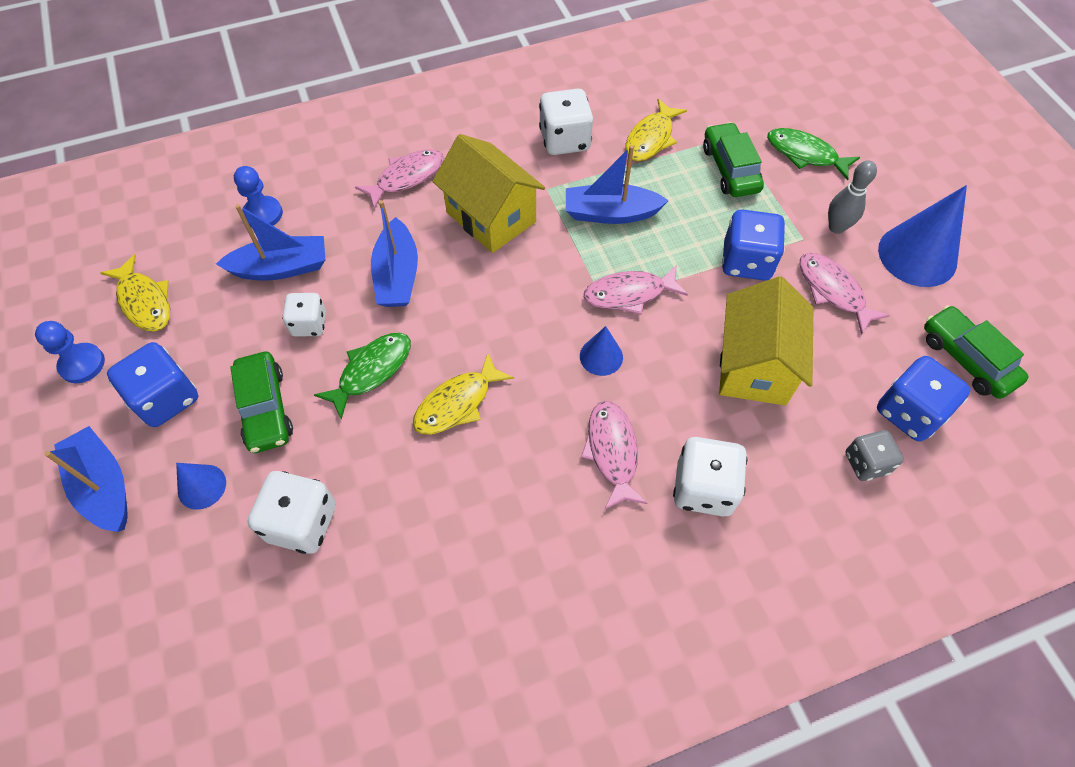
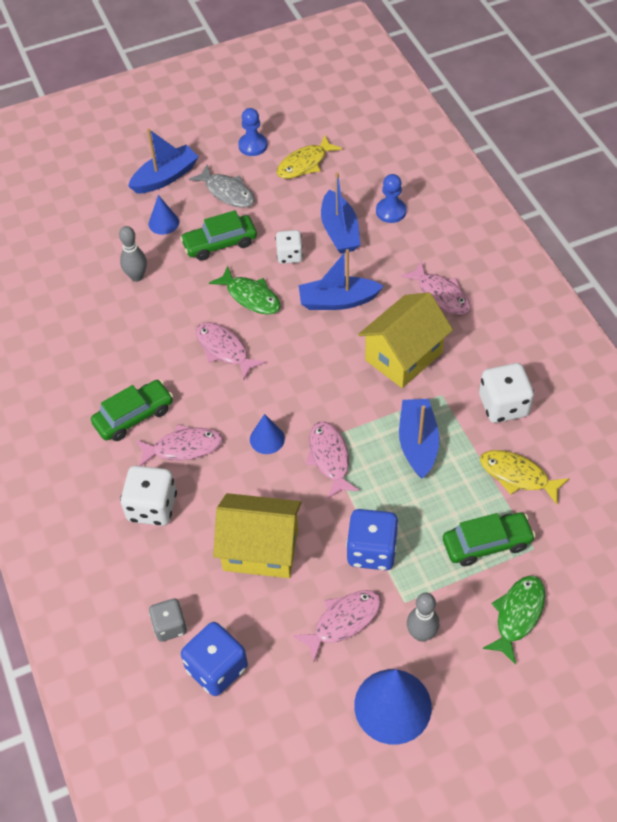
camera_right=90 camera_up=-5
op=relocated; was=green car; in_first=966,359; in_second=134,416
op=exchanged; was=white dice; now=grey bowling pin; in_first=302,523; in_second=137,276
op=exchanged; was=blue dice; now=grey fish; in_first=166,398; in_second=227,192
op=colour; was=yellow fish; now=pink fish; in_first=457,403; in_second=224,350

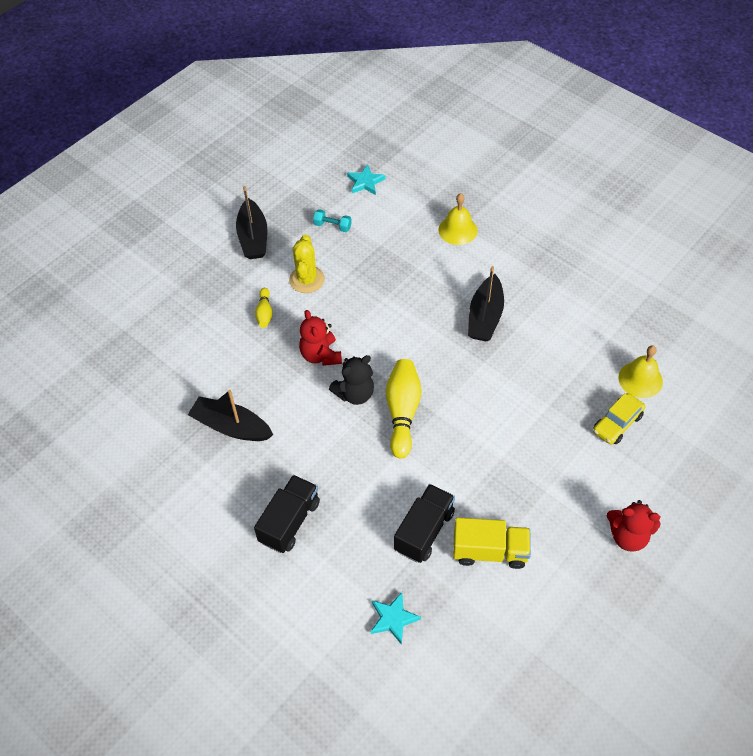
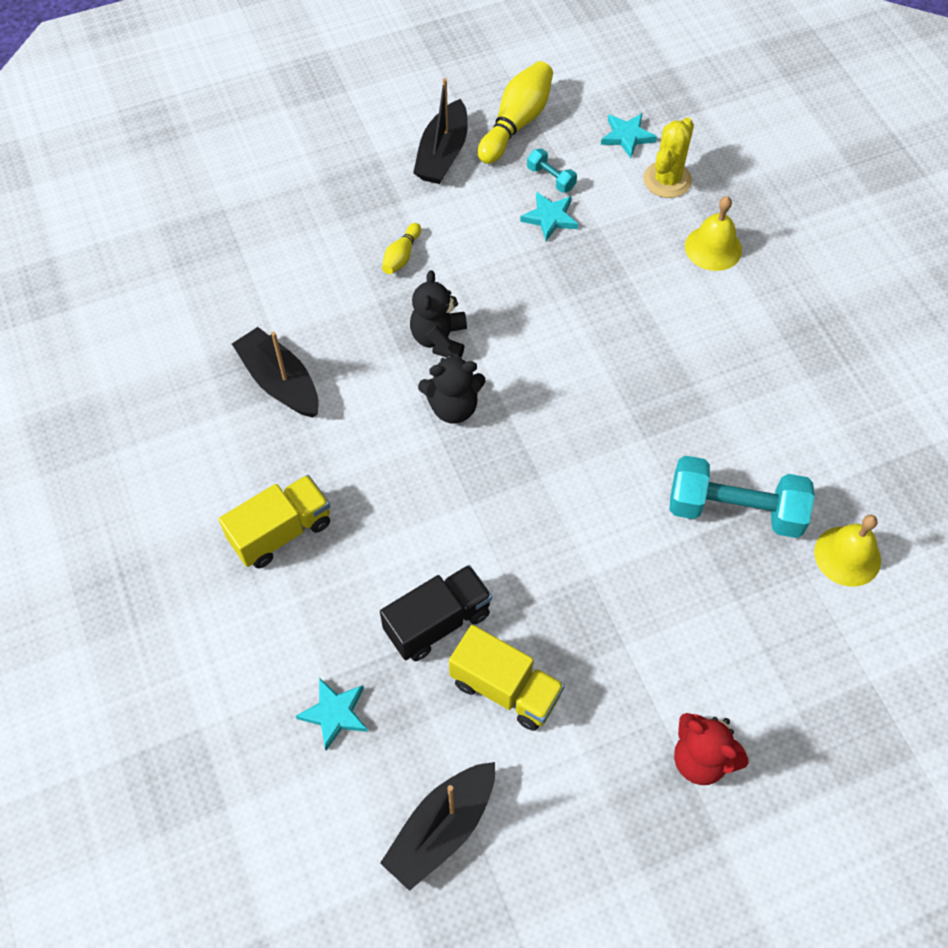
camera_right=25 camera_up=5
op=colour; was=black truck; now=yellow truck; in_first=289,521; in_second=281,532
op=relocated; was=black boat; in_first=485,317; in_second=441,829
op=colour; was=red teddy bear; now=black teddy bear; in_first=321,355; in_second=439,339
op=relocated; was=yellow bowling pin; in_first=402,412; in_second=516,123
op=appeared; now=turquoise star; in_second=550,218
op=relocated; was=yellow cactus; in_first=307,279; in_second=667,180
op=appeared; now=turquoise dumbbell; in_second=734,510
op=missing; was=yellow car; in_first=617,423

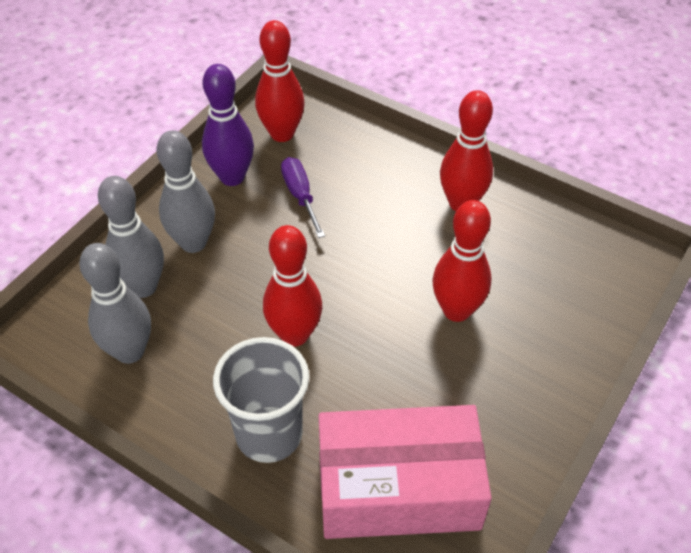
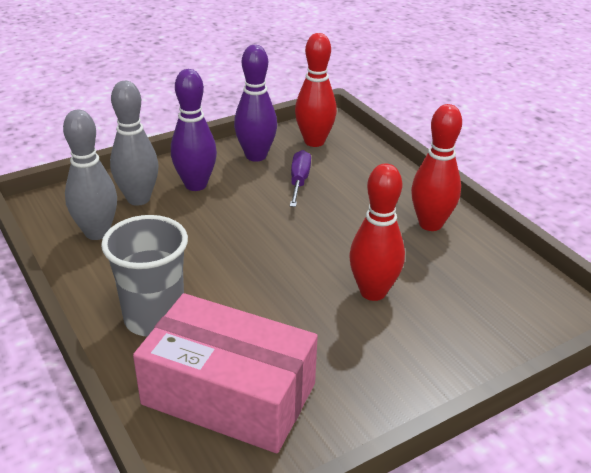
camera_right=25 camera_up=-15
op=colour; was=grey bowling pin; now=purple bowling pin; in_first=193,243; in_second=195,185
op=missing; was=red bowling pin; in_first=294,335

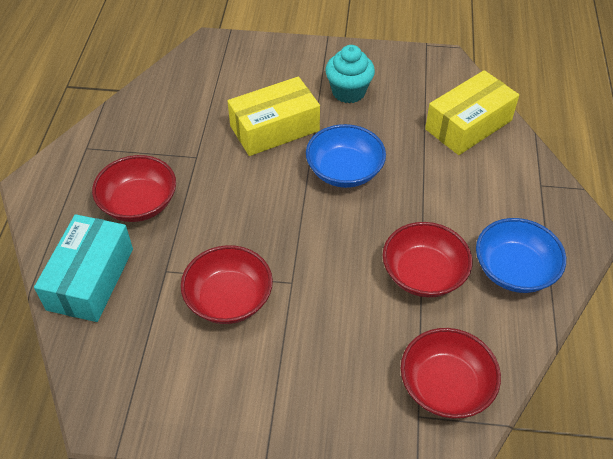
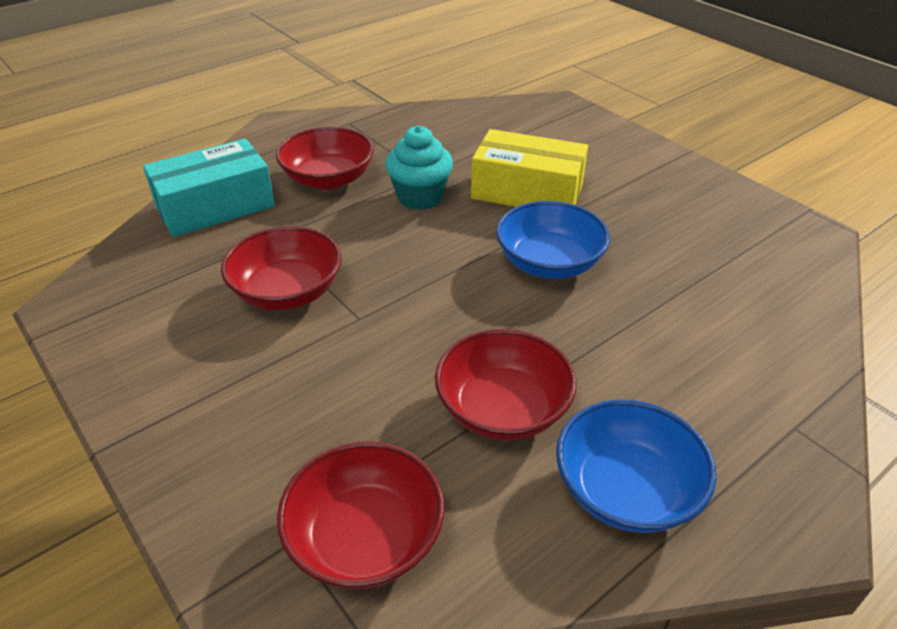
camera_right=45 camera_up=-10
op=relocated; was=turquoise cupcake; in_first=348,92; in_second=420,197
op=missing; was=yellow box; in_first=468,125

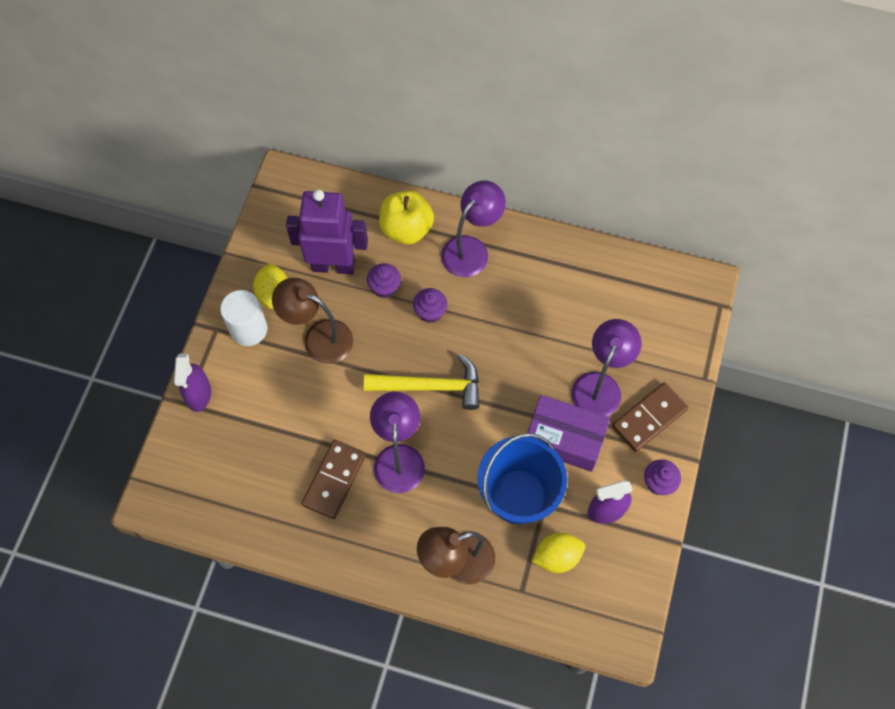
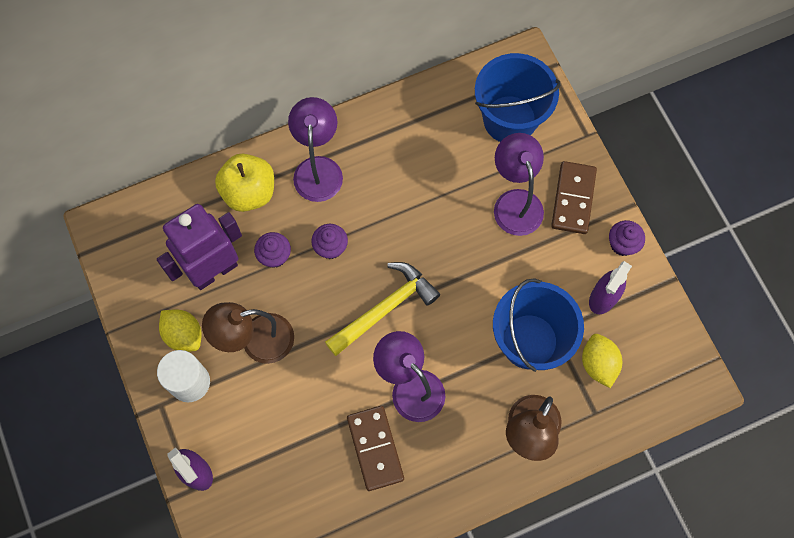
camera_right=-40 camera_up=5
op=appeared; now=blue bucket; in_second=509,119
op=spun; was=yellow lemon; in_first=557,556; in_second=598,364; clockwise=-45
op=missing; was=purple box; in_first=564,438

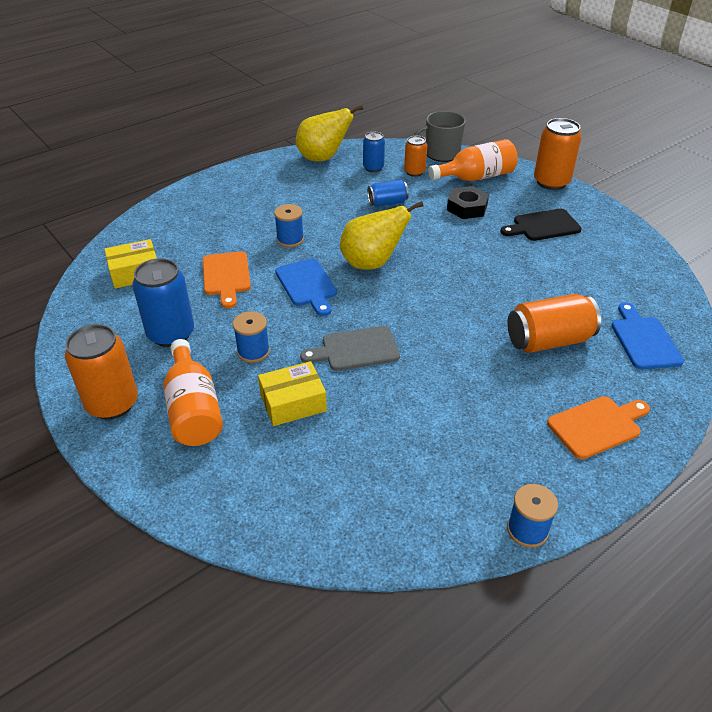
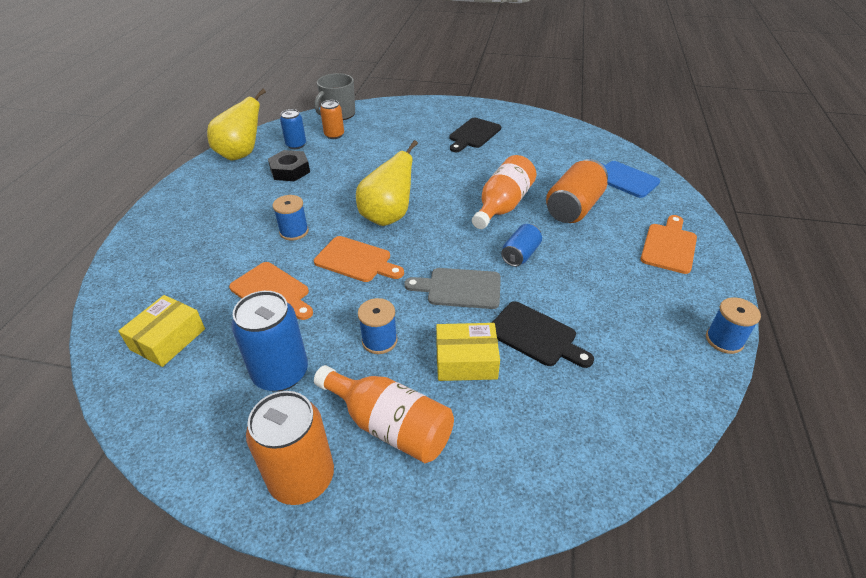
camera_right=-40 camera_up=0
op=relocated; was=black nut; in_first=467,207; in_second=290,170
op=colour; was=blue cutting board; now=orange cutting board; in_first=307,285; in_second=356,260
op=spun; was=grey cutting board; in_first=356,349; in_second=459,288; clockwise=60
op=spun; was=yellow box; in_first=293,402; in_second=466,361; clockwise=60
op=relocated; was=orange bottle; in_first=476,177; in_second=503,206
op=appeared; now=black cutting board; in_second=535,335
op=relocated; was=blue can; in_first=387,203; in_second=520,255
op=missing; was=orange can; in_first=551,182

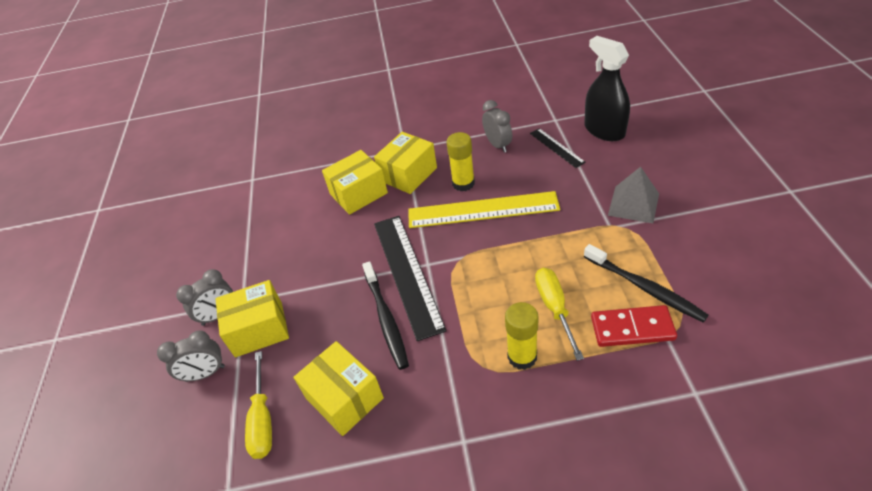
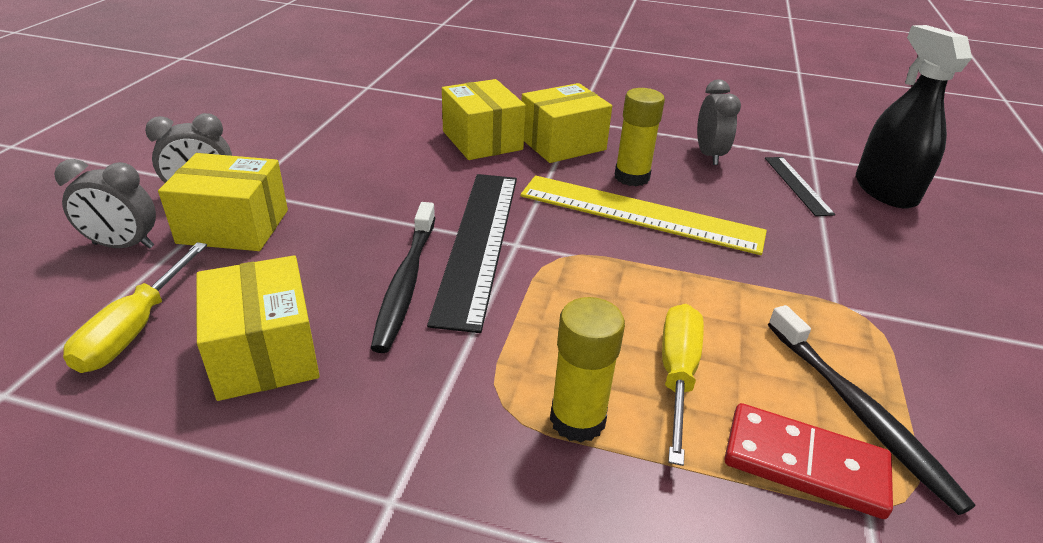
camera_right=15 camera_up=-10
op=spun; was=yellow box; in_first=358,193; in_second=482,140; clockwise=75
op=missing; was=grey pyramid; in_first=633,204

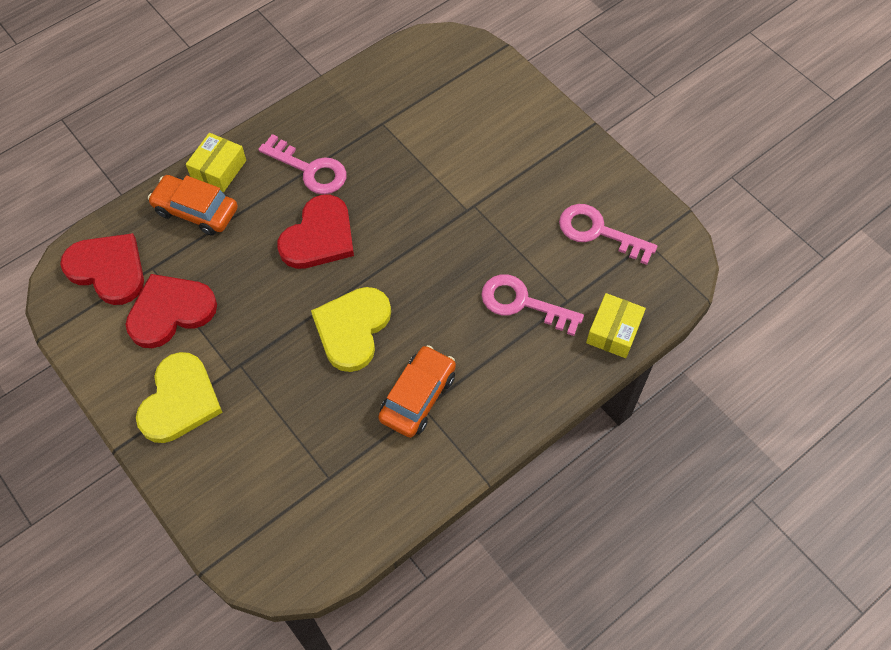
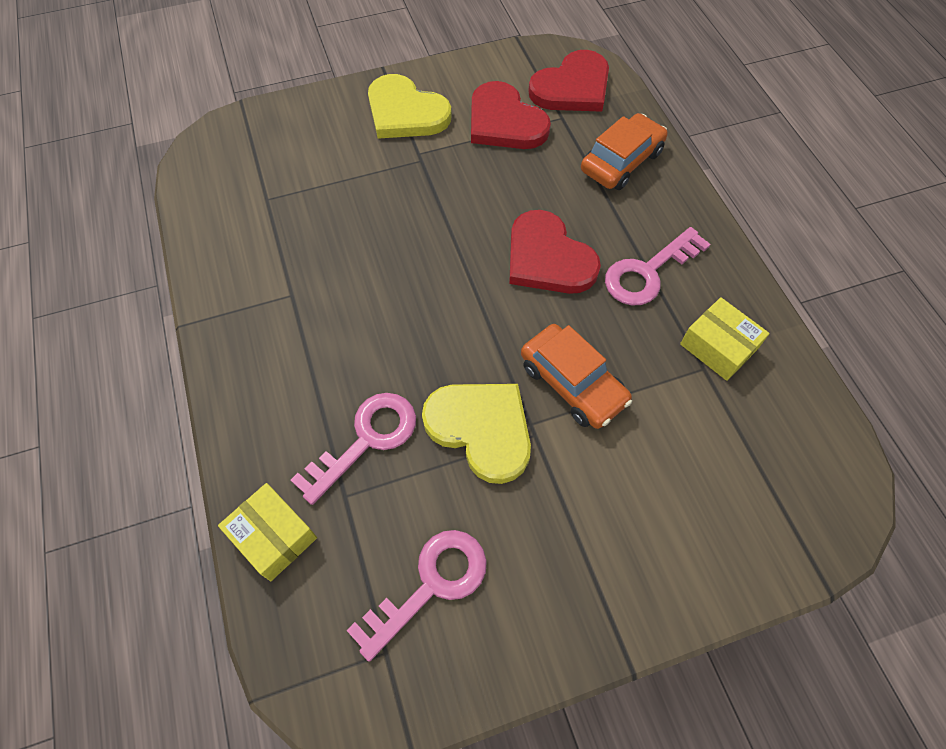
camera_right=110 camera_up=0
op=relocated; was=yellow heart; in_first=352,329; in_second=481,429
op=spun; was=red heart; in_first=170,311; in_second=505,122; clockwise=150
op=relocated; was=orange car; in_first=418,397; in_second=572,383
op=relocated; was=yellow box; in_first=218,169; in_second=718,346

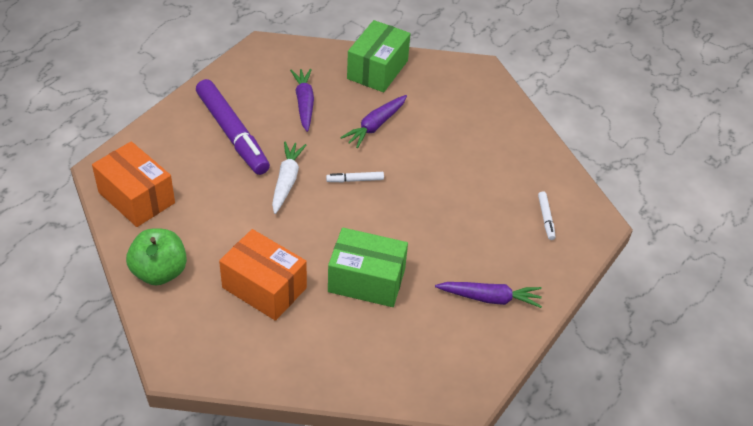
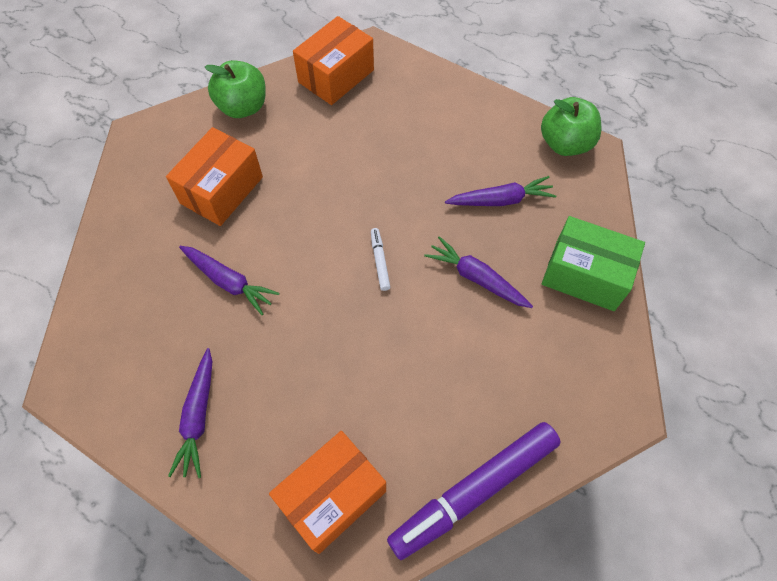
camera_right=90 camera_up=15
op=exchanged; was=green box; now=purple carrot; in_first=366,280; in_second=229,281
op=exchanged; was=white marker; now=orange box; in_first=546,218; in_second=332,496
op=relocated; was=purple marker; in_first=232,133; in_second=474,491
op=appeared; now=green apple; in_second=565,144
op=missing; was=white carrot; in_first=286,181

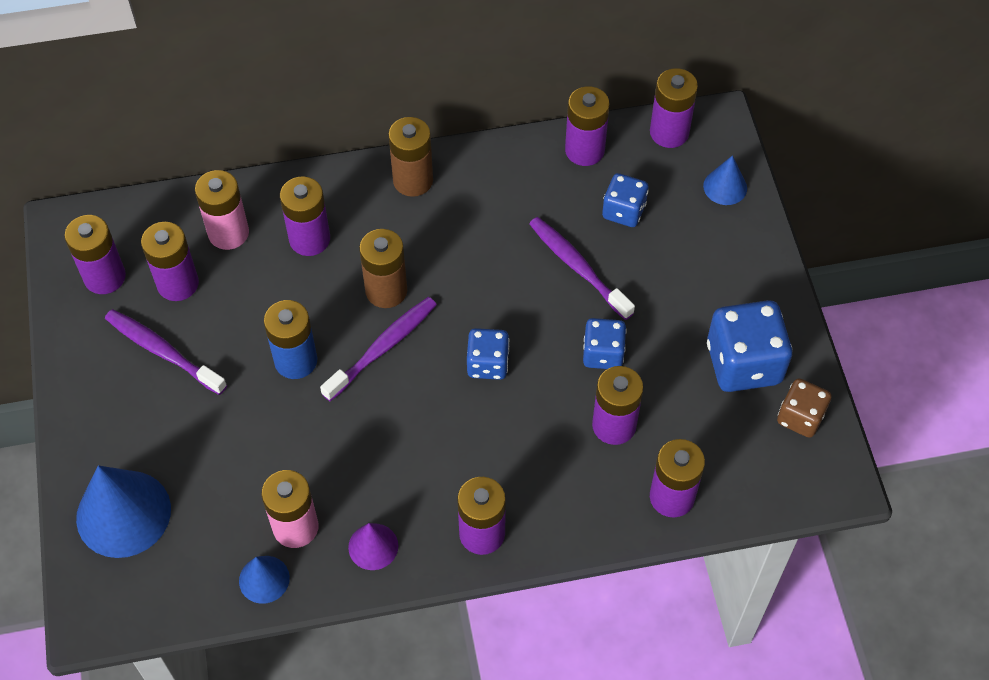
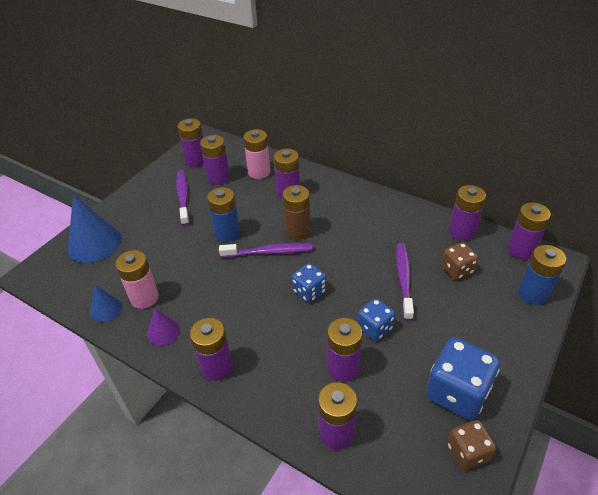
camera_right=45 camera_up=-15
op=colour; was=blue dice; now=brown dice; in_first=623,211; in_second=457,270
op=exchanged; was=blue cone; now=blue battery; in_first=725,187; in_second=533,294
op=missing; was=brown battery; in_first=413,180

